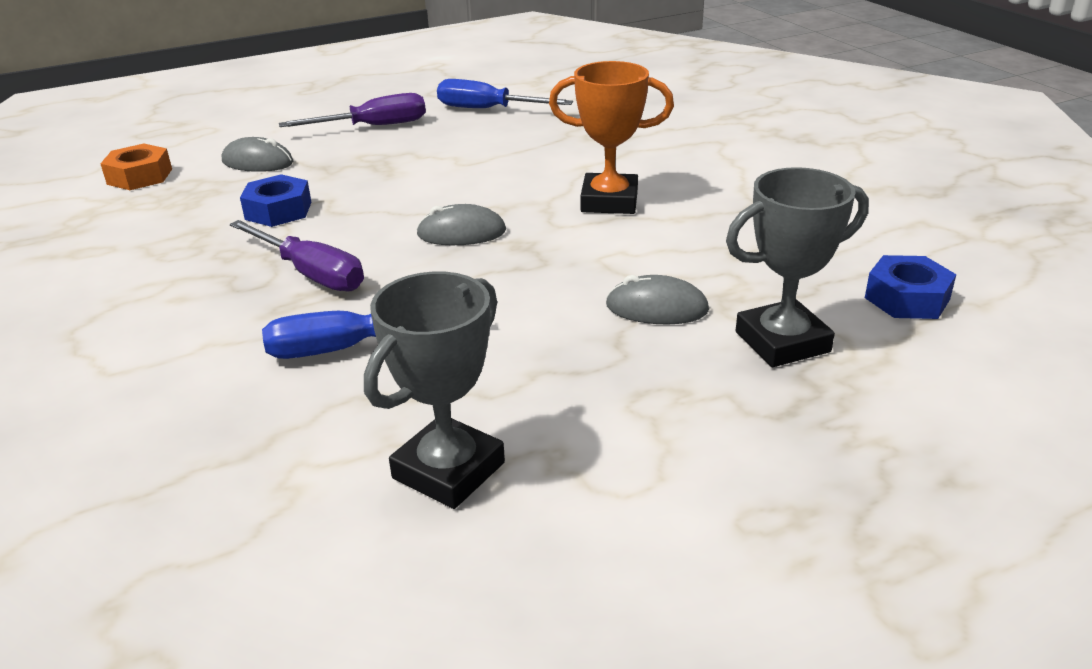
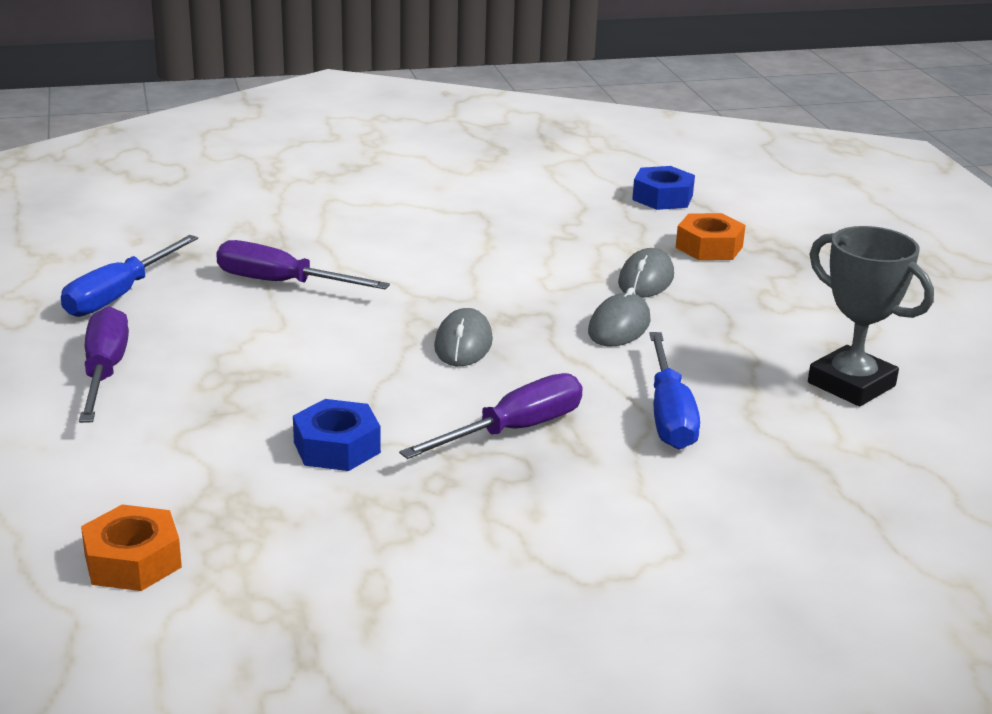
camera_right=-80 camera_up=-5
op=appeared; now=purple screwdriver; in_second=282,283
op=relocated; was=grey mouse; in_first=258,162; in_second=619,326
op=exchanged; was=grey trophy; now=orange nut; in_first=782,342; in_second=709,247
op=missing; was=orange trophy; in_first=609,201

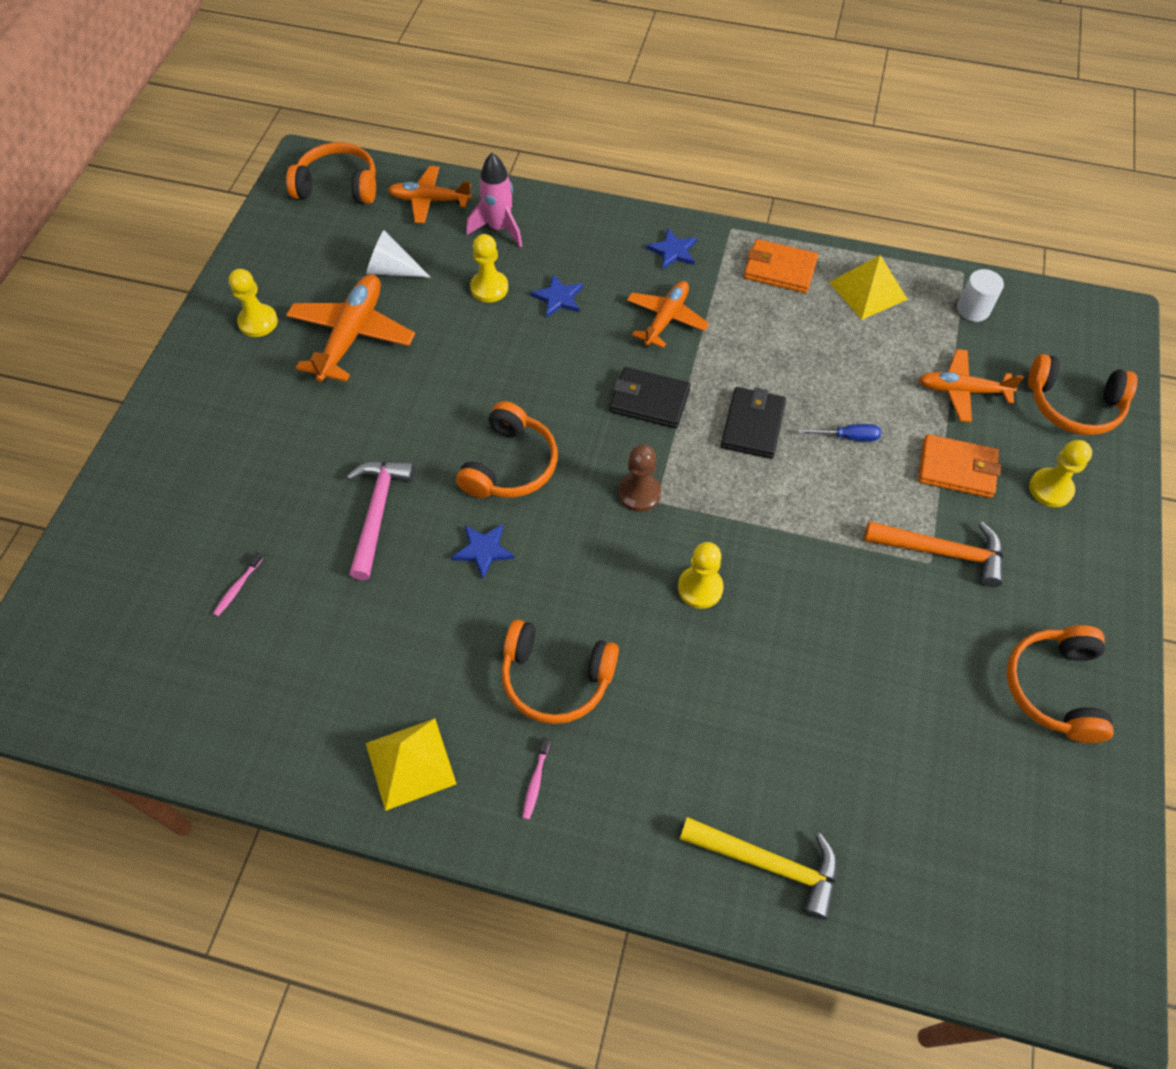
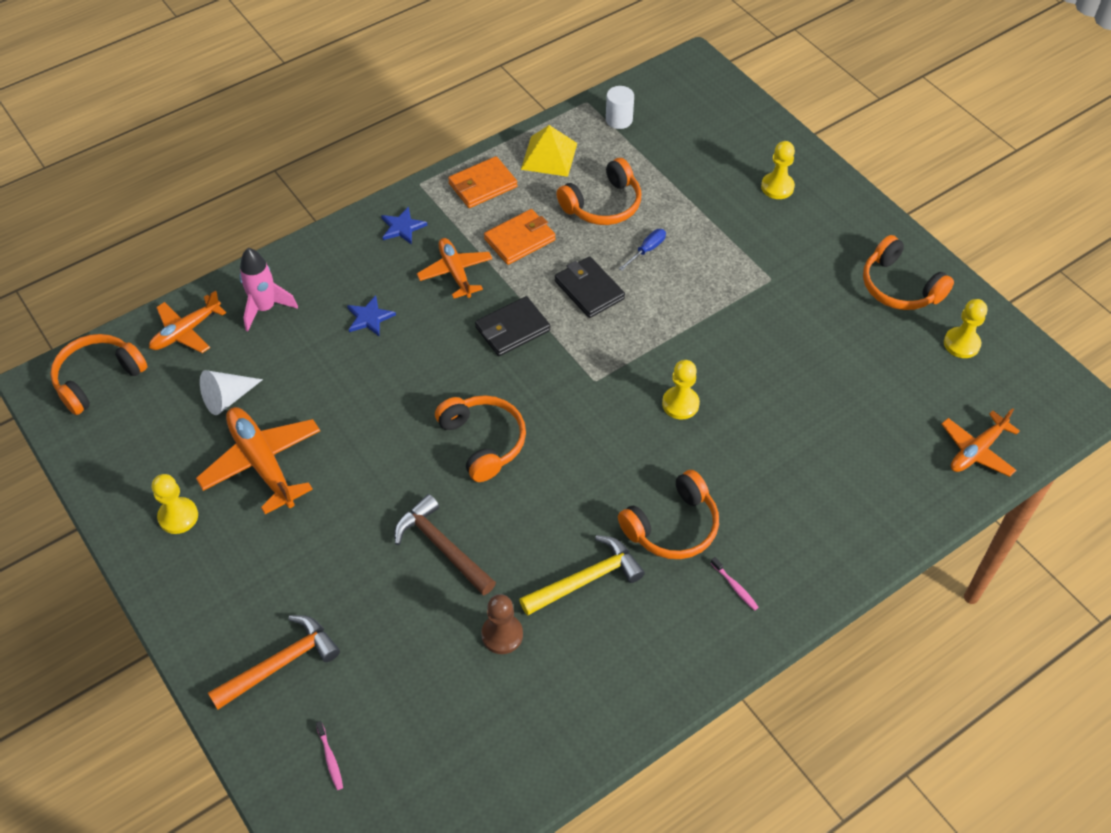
camera_right=-50 camera_up=-5
op=relocated; was=orange hammer; in_first=942,552; in_second=280,664
op=relocated; was=pink toothbrush; in_first=237,588; in_second=330,758
op=colour; was=pink hammer; now=brown hammer; in_first=378,513; in_second=442,547
op=relocated; was=brown pawn; in_first=639,493; in_second=502,635
op=relocated; was=orange wallet; in_first=956,469; in_second=519,239
op=relocated; was=yellow hammer; in_first=768,863; in_second=586,580
op=relocated; was=orange headphones; in_first=1073,405; in_second=603,204
op=relocated; was=orange plane; in_first=962,391; in_second=976,451
op=relocated; was=yellow pawn; in_first=489,288; in_second=961,344
op=missing; was=yellow pyramid; in_first=410,763
op=missing; was=blue star; in_first=483,550

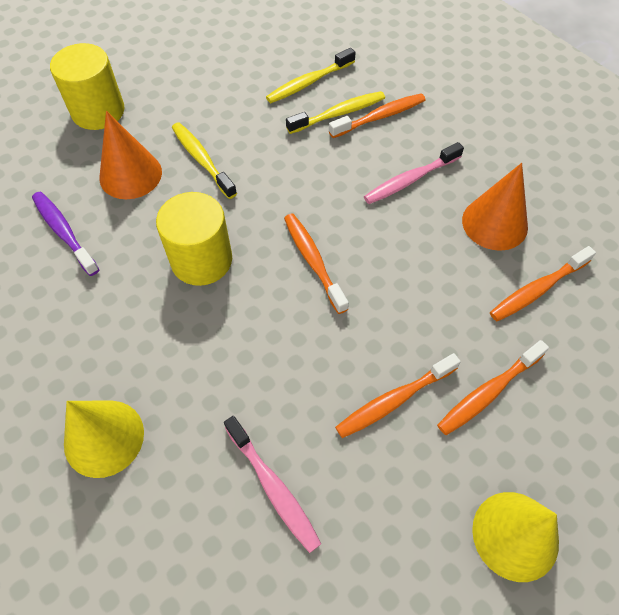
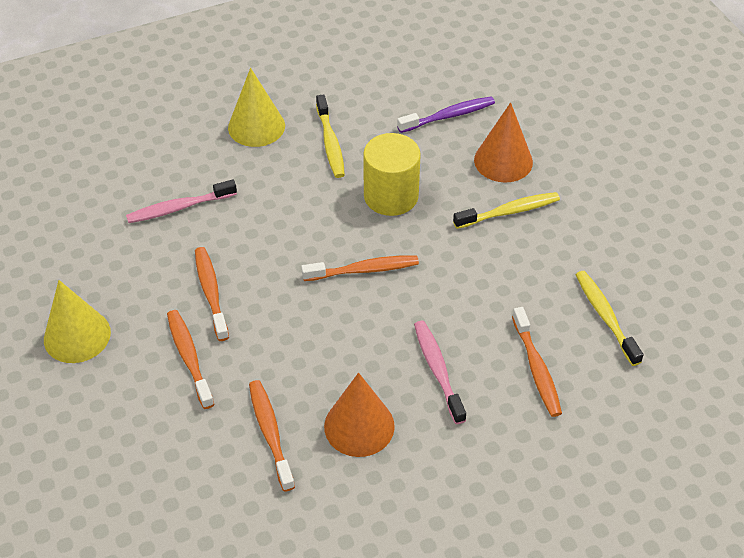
camera_right=105 camera_up=-10
op=relocated; was=yellow toothbrush; in_first=339,113; in_second=330,143
op=missing; was=yellow cylinder; in_first=98,111

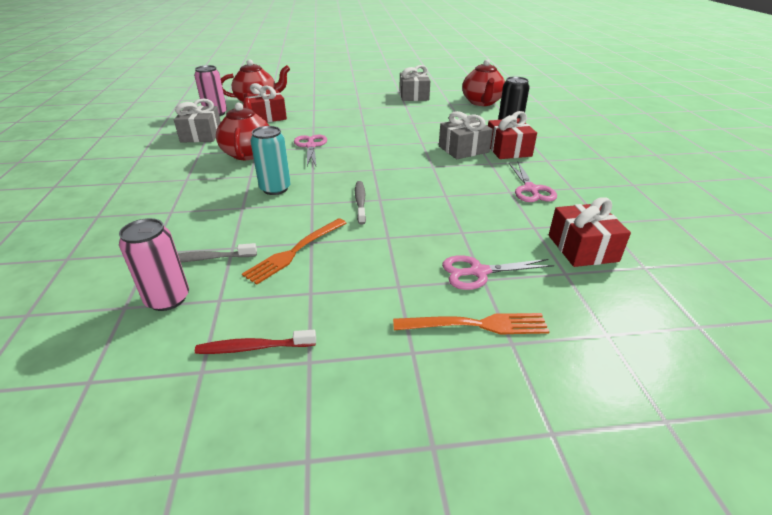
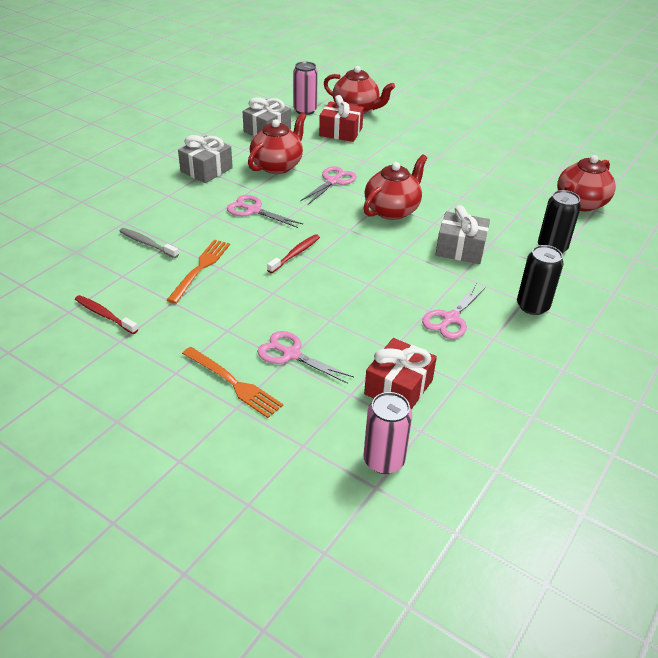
camera_right=40 camera_up=5
op=spun; was=orange fork; in_first=295,251; in_second=200,268; clockwise=120
op=relocated; was=grey gift; in_first=414,96; in_second=206,170
op=exchanged; was=turquoise can; now=pink scissors; in_first=275,189; in_second=253,210
op=colour; was=grey toothbrush; now=red toothbrush; in_first=360,202; in_second=295,254
op=relocated; was=pink can; in_first=167,299; in_second=384,460
op=appeared; now=red teapot; in_second=392,210
op=appeared; now=black can; in_second=532,306
op=missing; was=red gift; in_first=508,150

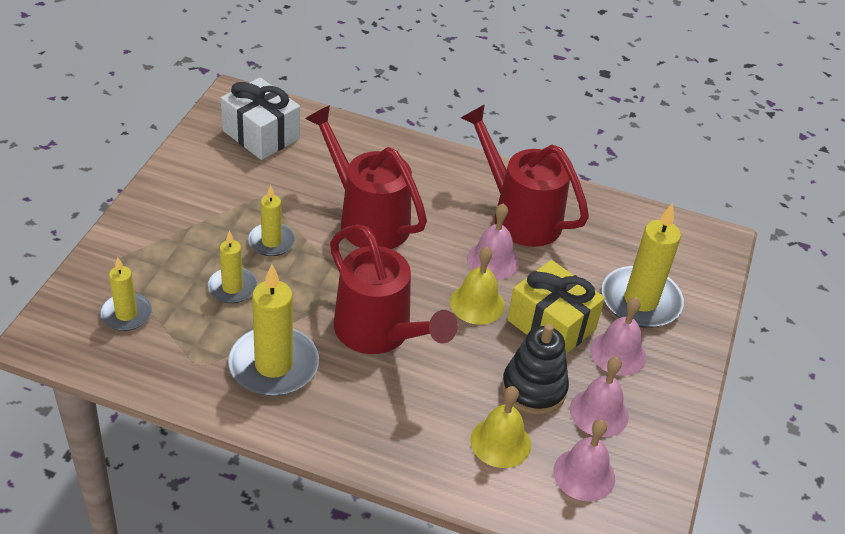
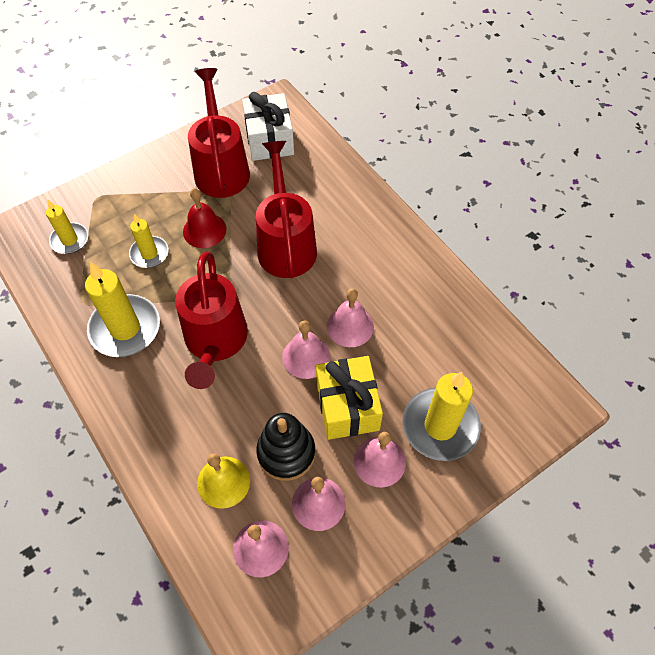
camera_right=40 camera_up=15
op=exchanged; was=yellow candle; now=red bell; in_first=271,242; in_second=204,230
op=relocated; was=red watering can; in_first=519,215; in_second=221,168
op=colour; was=yellow bell; now=pink bell; in_first=477,303; in_second=306,357

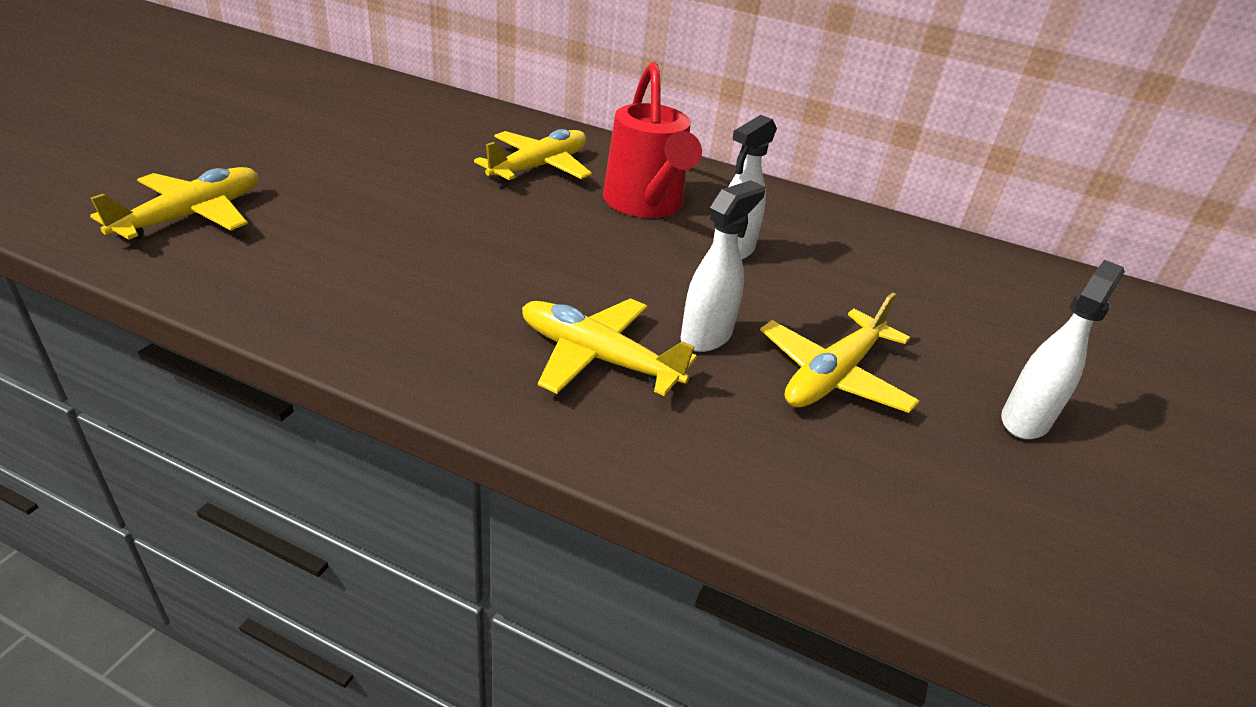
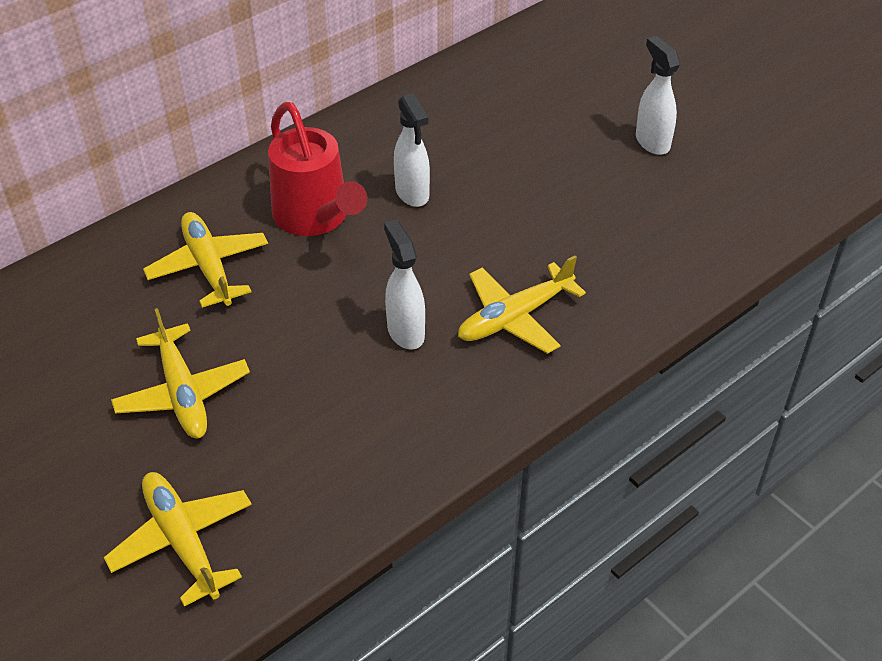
camera_right=-60 camera_up=10
op=relocated; was=yellow plane; in_first=833,375; in_second=182,392
op=spun; was=red watering can; in_first=646,205; in_second=316,218; clockwise=45
op=relocated; was=white spray bottle; in_first=706,336; in_second=405,332

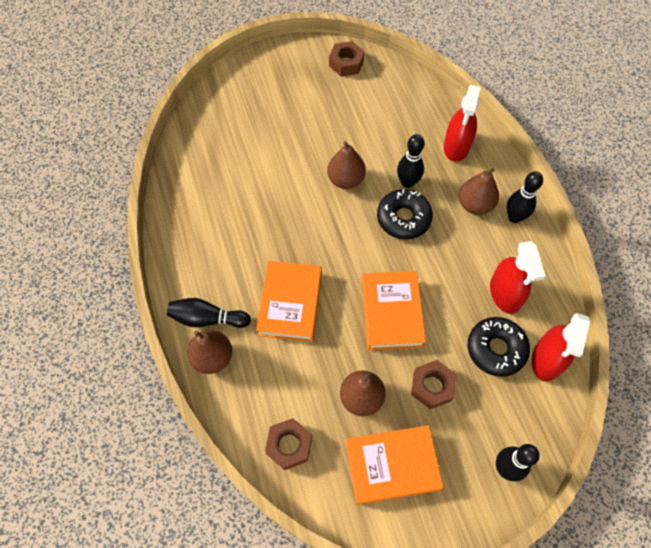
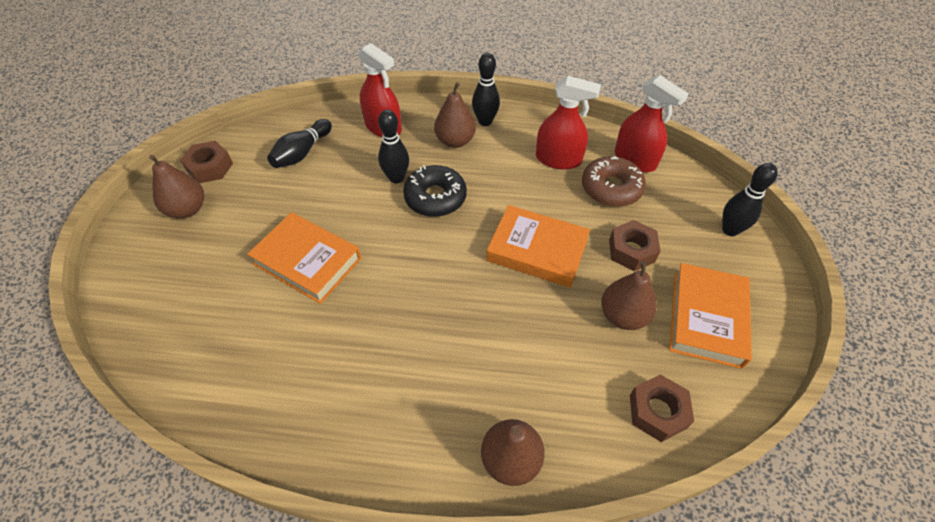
camera_right=-65 camera_up=-10
op=relocated; was=brown pear; in_first=345,180; in_second=187,209
op=relocated; was=orange book; in_first=290,303; in_second=307,261
op=relocated; was=black bowling pin; in_first=207,319; in_second=302,153
op=colour; was=black donut; now=brown donut; in_first=496,349; in_second=611,188

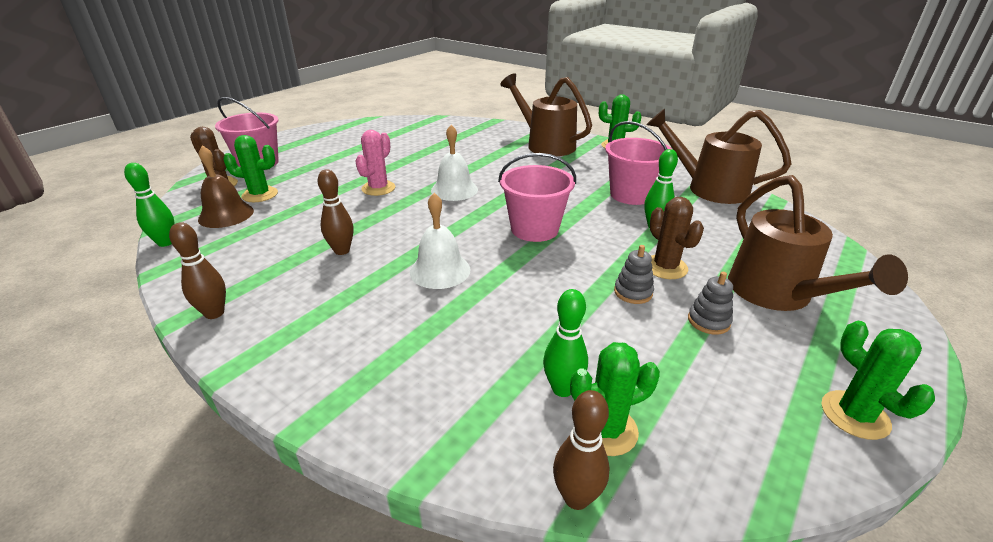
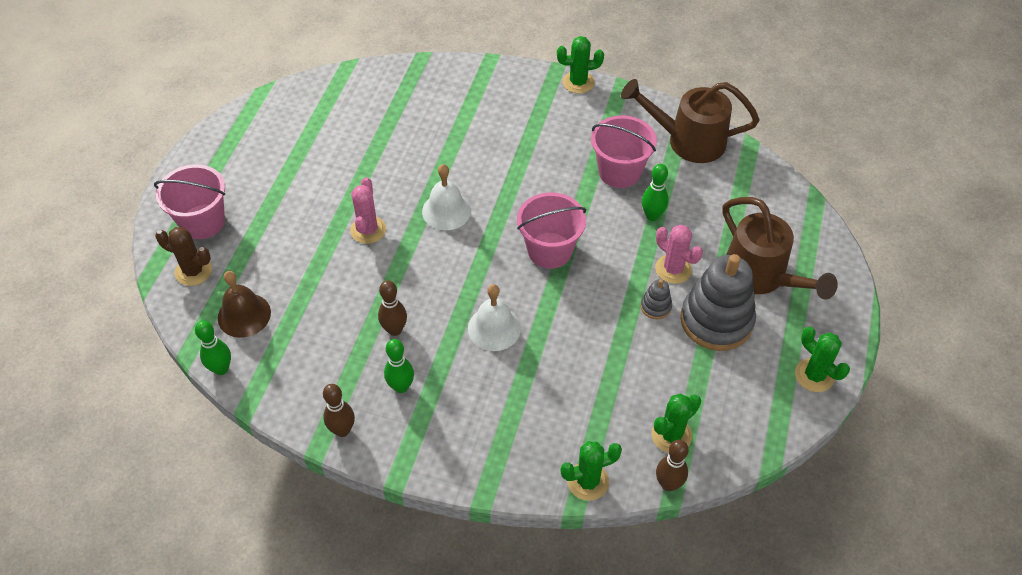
camera_right=-20 camera_up=20
op=relocated; was=green bowling pin; in_first=562,389; in_second=401,387
op=relocated; was=green cactus; in_first=260,195; in_second=588,481
op=colour; was=brown cactus; now=pink cactus; in_first=665,267; in_second=673,269
op=size; was=grey stacking toy; in_first=708,321; in_second=716,320; ratio=2.33
op=missing; was=brown watering can; in_first=545,144

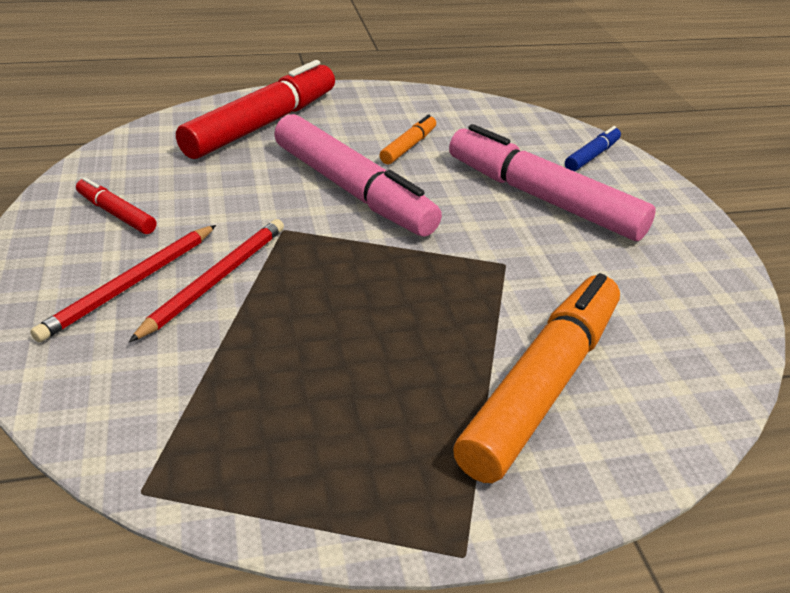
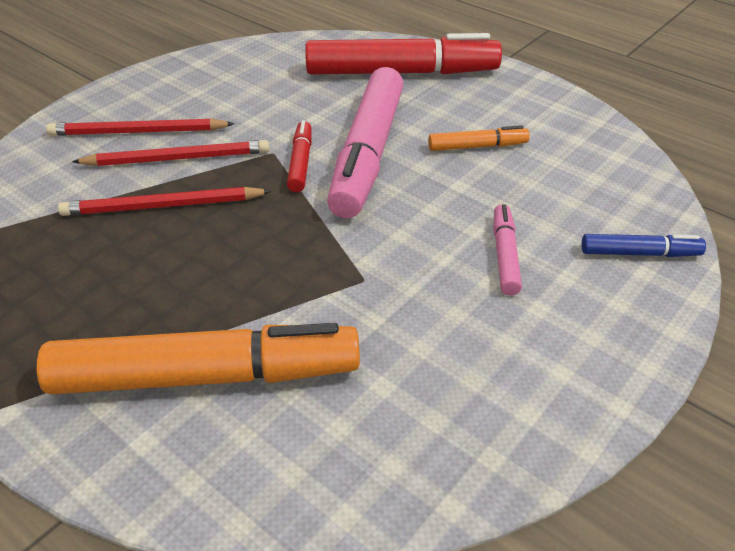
camera_right=55 camera_up=5
op=appeared; now=red pencil; in_second=163,206
op=relocated; was=red marker; in_first=116,214; in_second=300,163
op=size; was=pink marker; in_first=542,198; in_second=505,255; ratio=0.46

